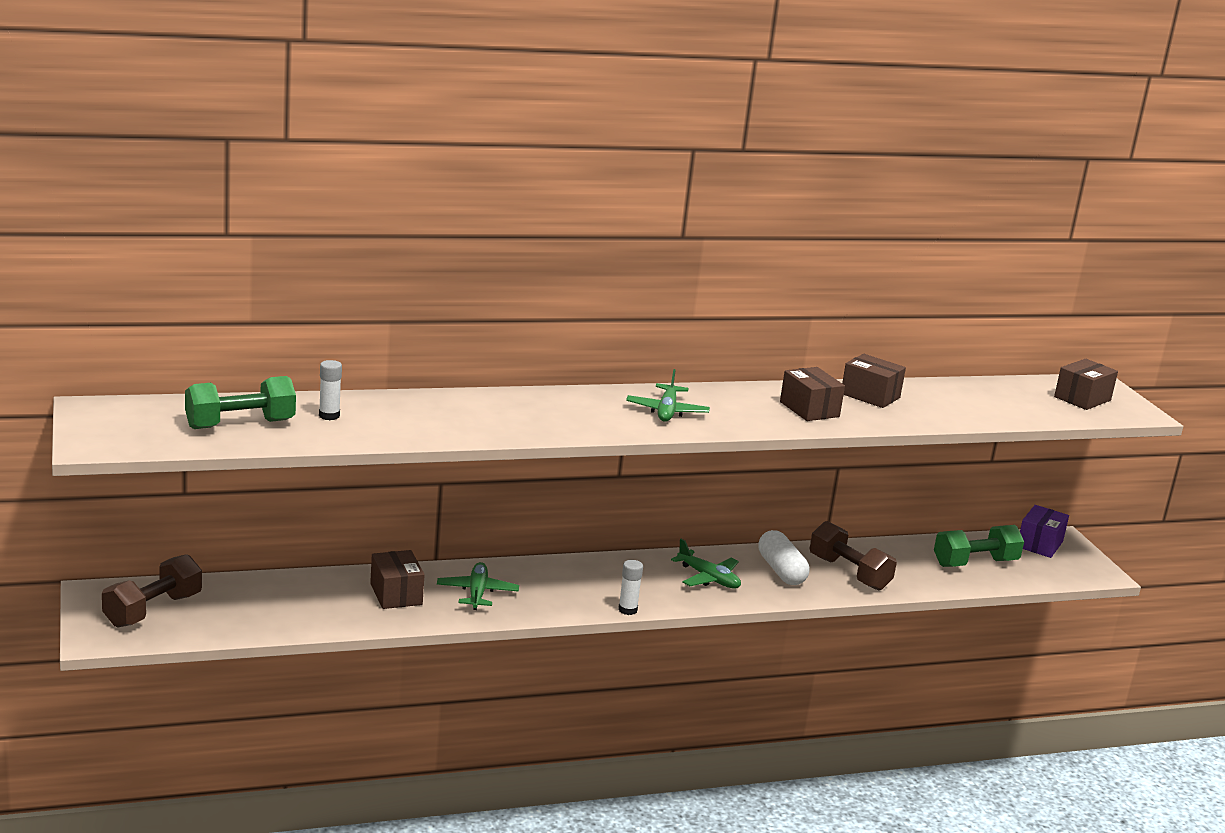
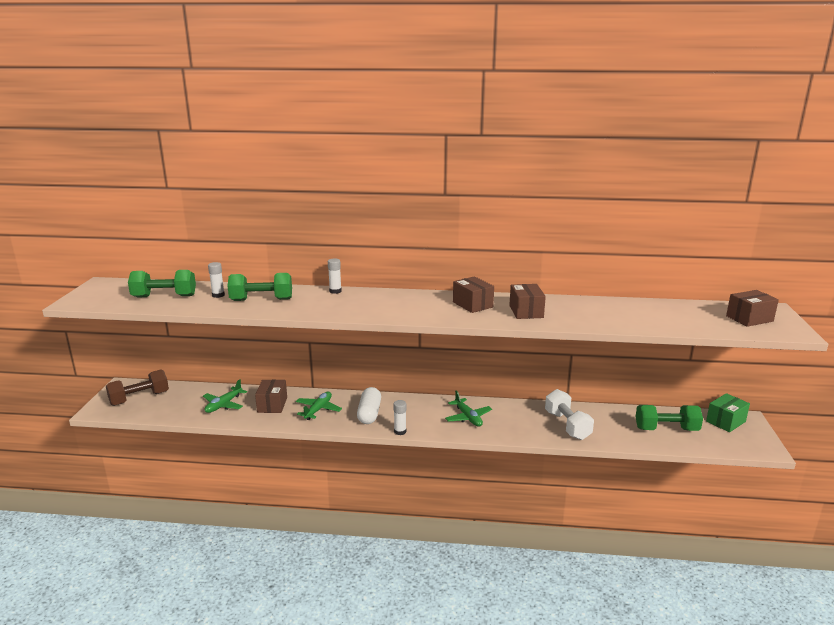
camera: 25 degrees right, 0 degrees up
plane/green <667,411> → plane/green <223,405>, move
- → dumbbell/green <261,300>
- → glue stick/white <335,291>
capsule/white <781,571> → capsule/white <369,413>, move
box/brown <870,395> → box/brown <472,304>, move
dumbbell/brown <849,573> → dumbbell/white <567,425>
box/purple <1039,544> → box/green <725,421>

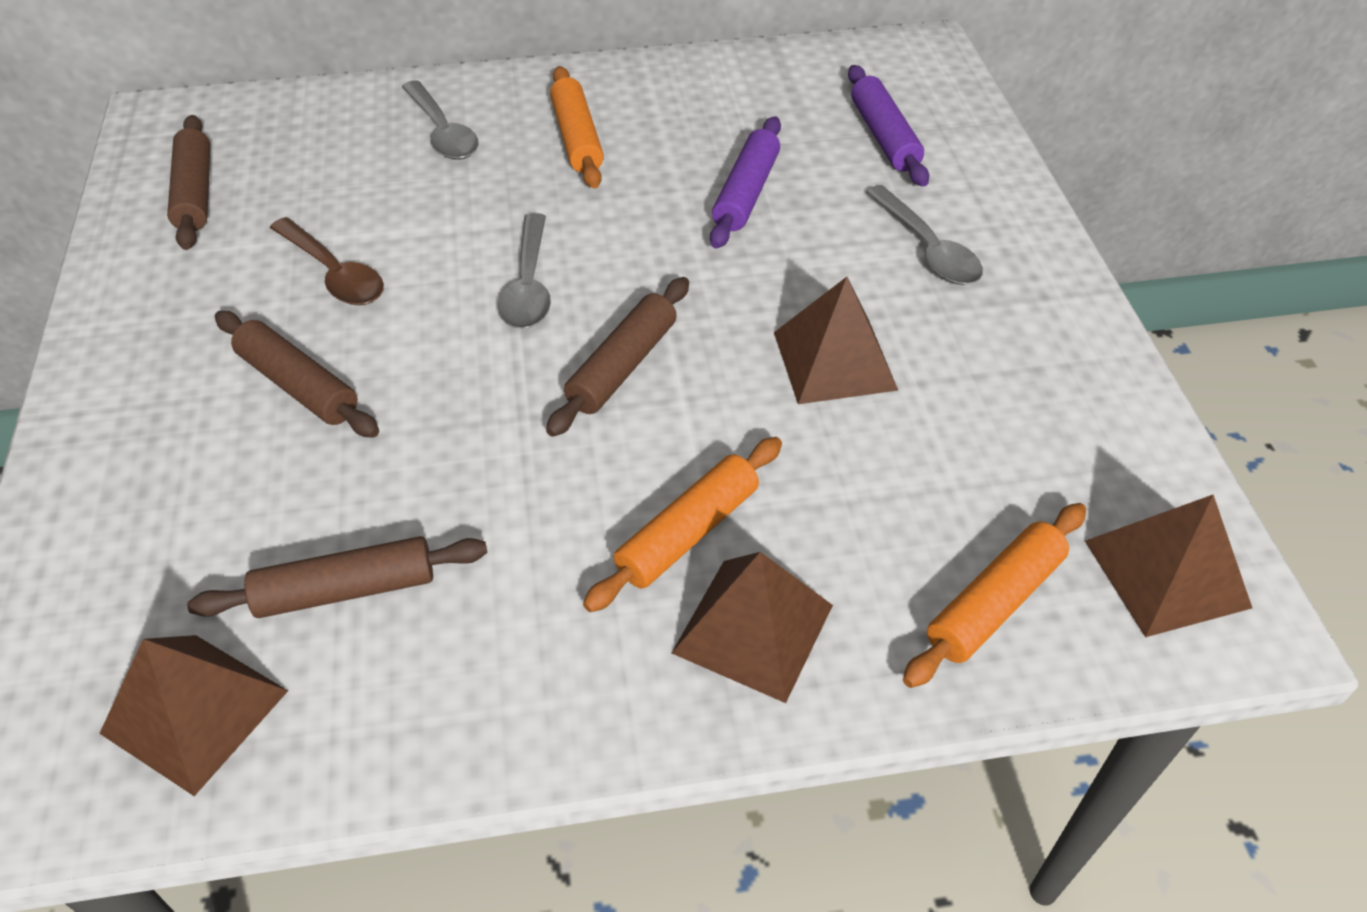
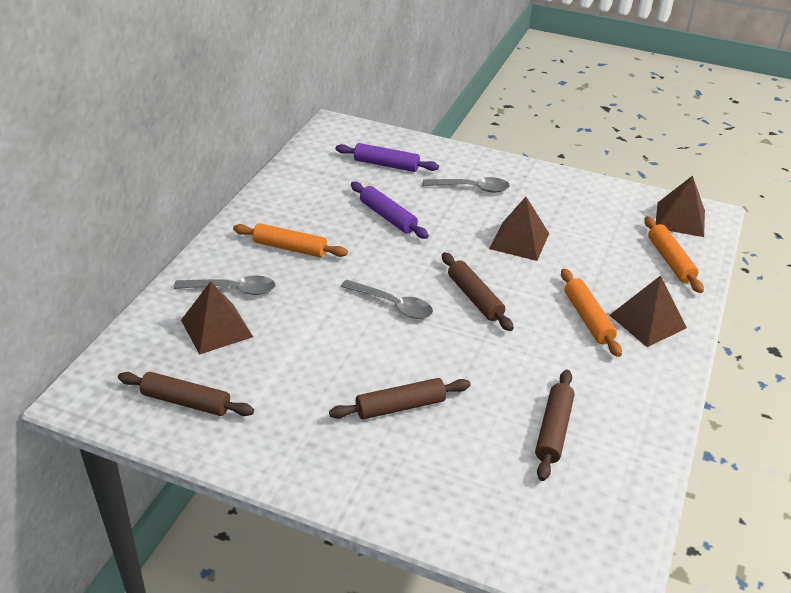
camera: 60 degrees left, 10 degrees down
pyramid/brown <195,711> → pyramid/brown <216,328>, move
spoon/brown <334,273> → -

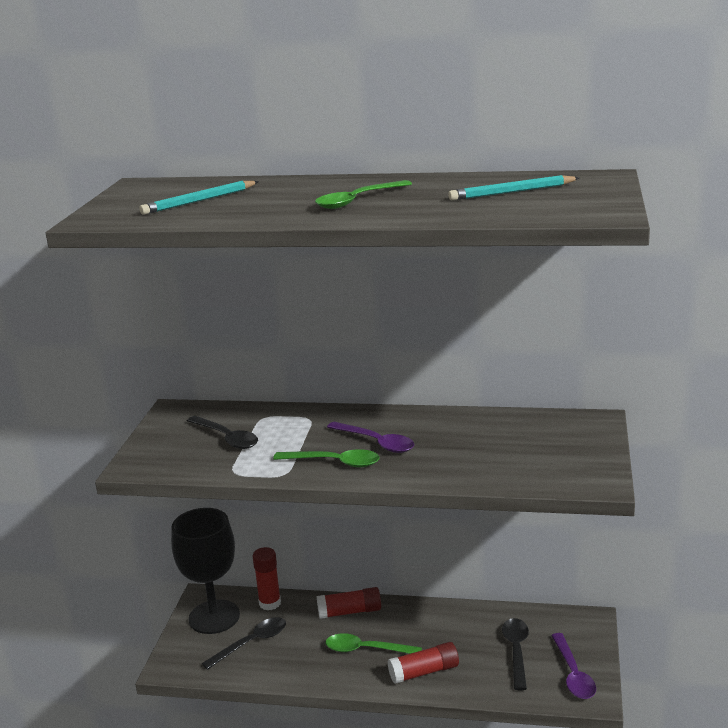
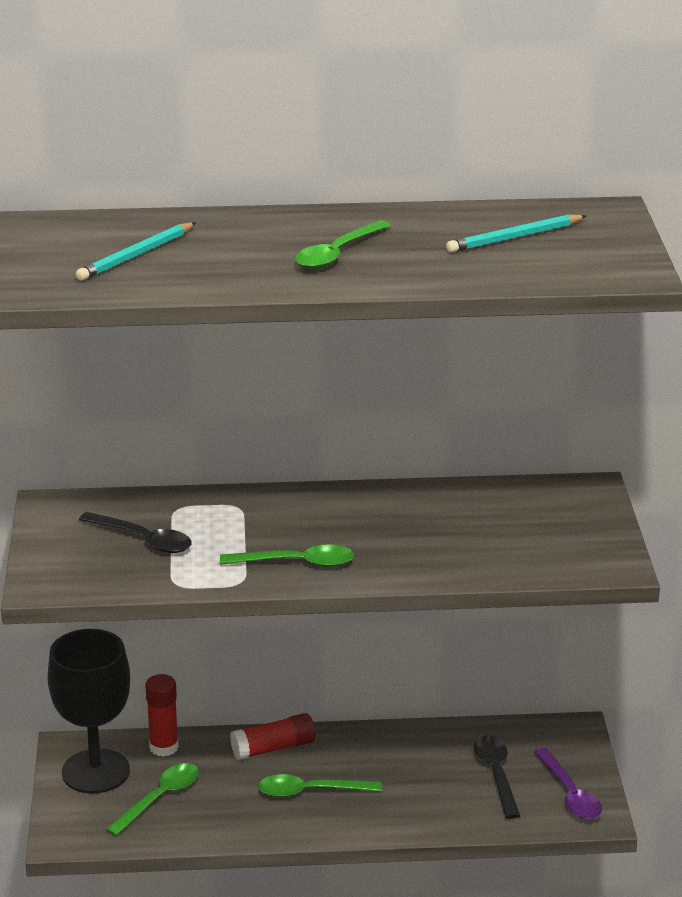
camera: 15 degrees left, 5 degrees up
spoon/black <252,643> → spoon/green <160,798>
spoon/purple <376,443> → -
glue stick/red <424,672> → -

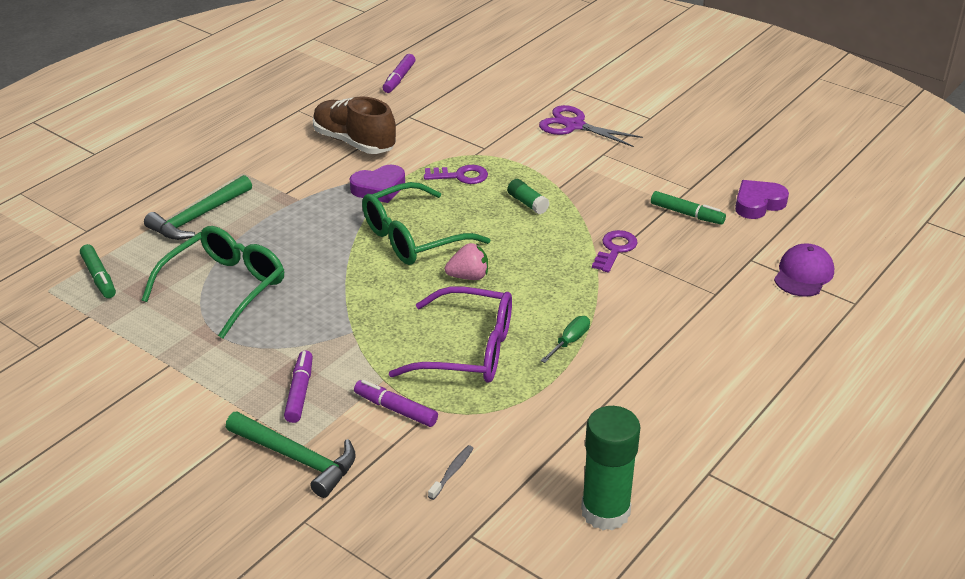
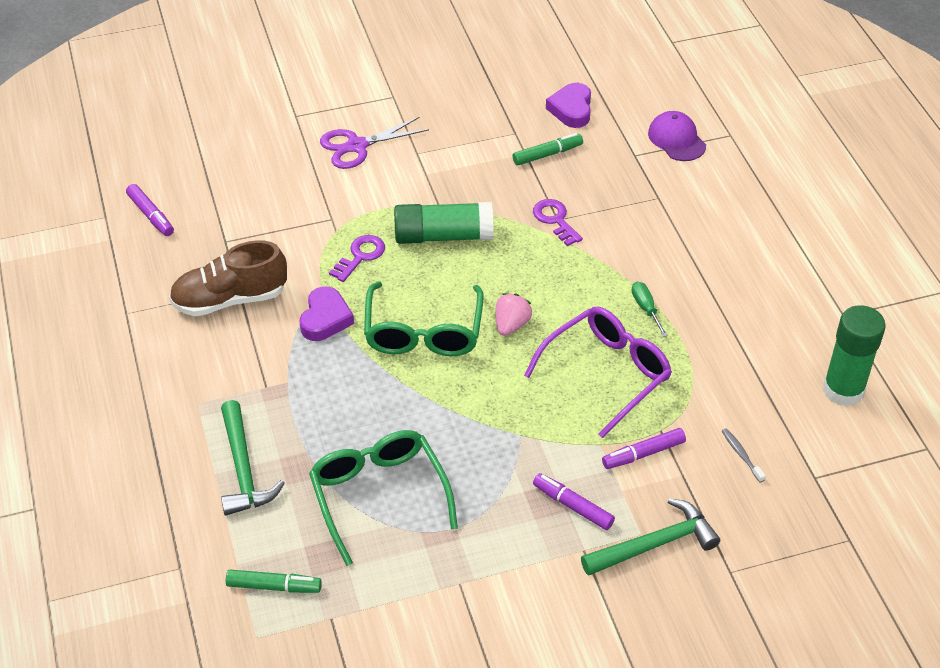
camera: 55 degrees left, 10 degrees up
glue stick/green <527,203> → glue stick/green <443,236>, x2.07

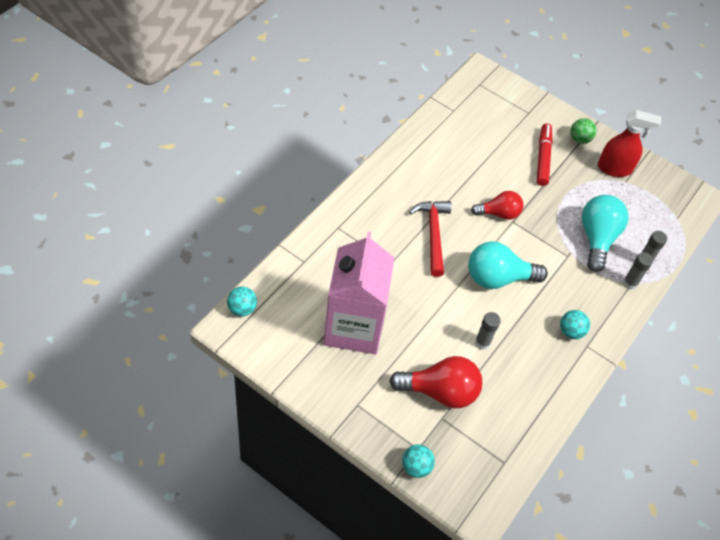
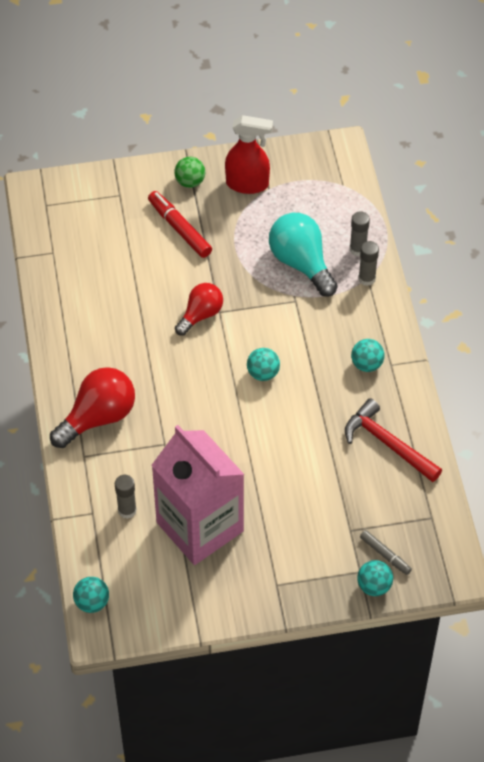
camera: 40 degrees left, 0 degrees up
light bulb/red <440,391> → light bulb/red <98,417>, move
glue stick/grey <482,342> → glue stick/grey <127,510>, move
spray bottle/red <614,168> → spray bottle/red <247,184>, 45 degrees clockwise
light bulb/turquoise <498,278> → ball/turquoise <263,373>
hammer/red <433,235> → hammer/red <388,444>, move
- → marker/grey <385,555>

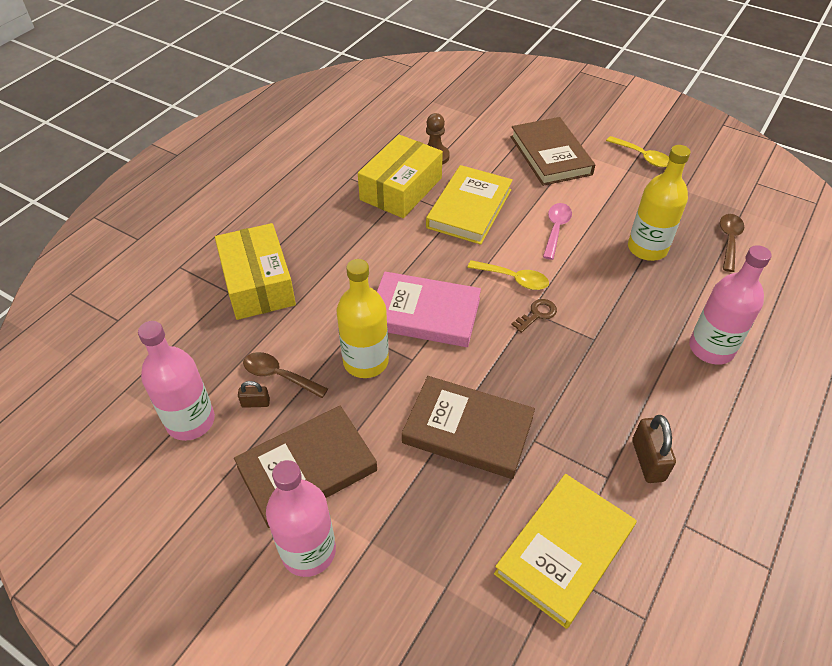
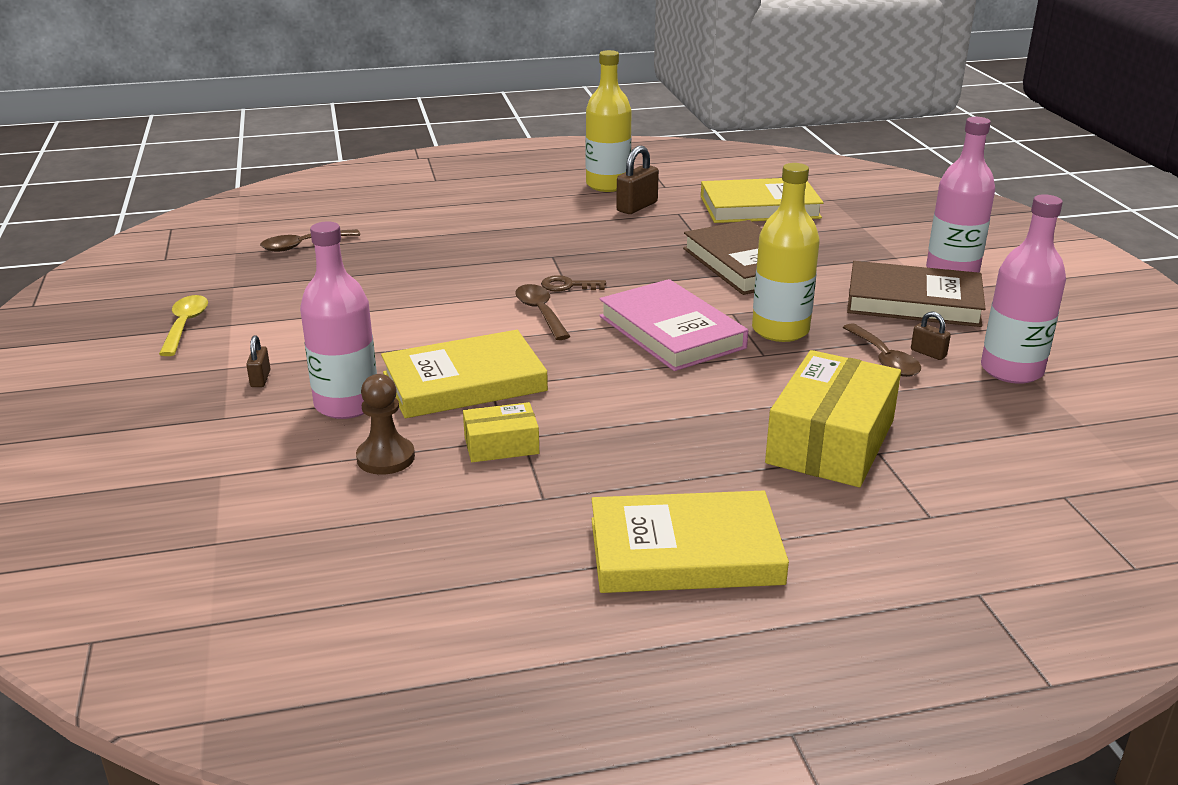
camera: 135 degrees left, 20 degrees down
book/brown <550,155> → padlock/brown <260,379>
bottle/pink <711,348> → bottle/pink <346,404>, move
box/yellow <401,189> → box/yellow <501,445>, x0.51
spoon/yellow <513,279> → spoon/brown <540,312>
bottle/yellow <647,248> → bottle/yellow <608,185>, move
- → book/yellow <685,551>
spoon/pink <556,229> → -

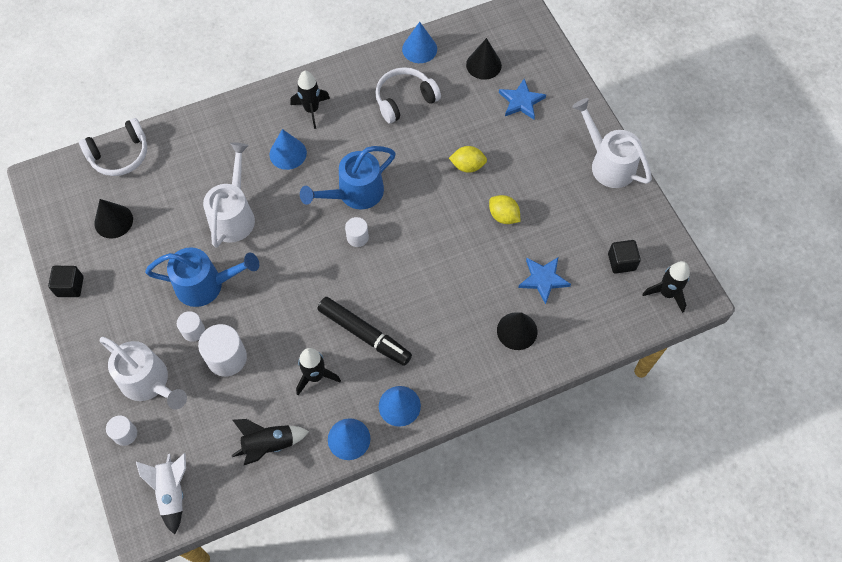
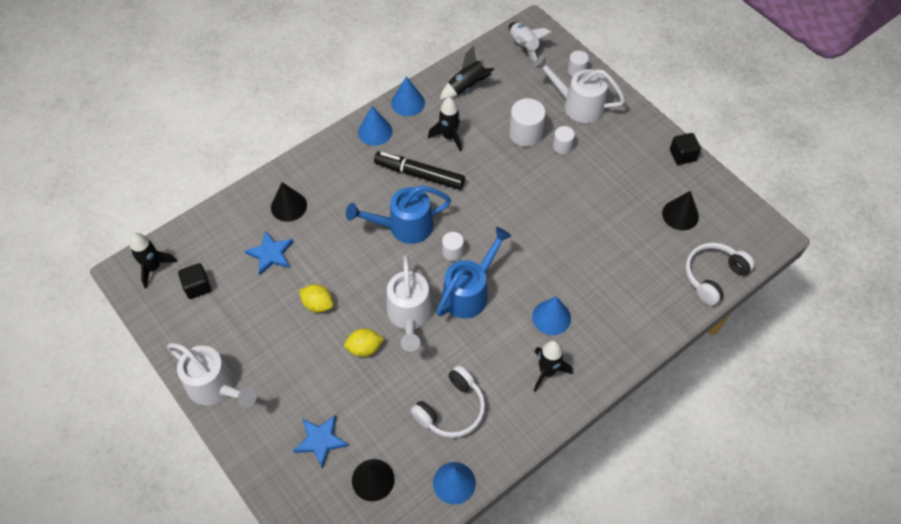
camera: 165 degrees right, 5 degrees down
watering can/blue <207,285> → watering can/blue <403,227>, move
watering can/white <234,214> → watering can/white <409,316>, move

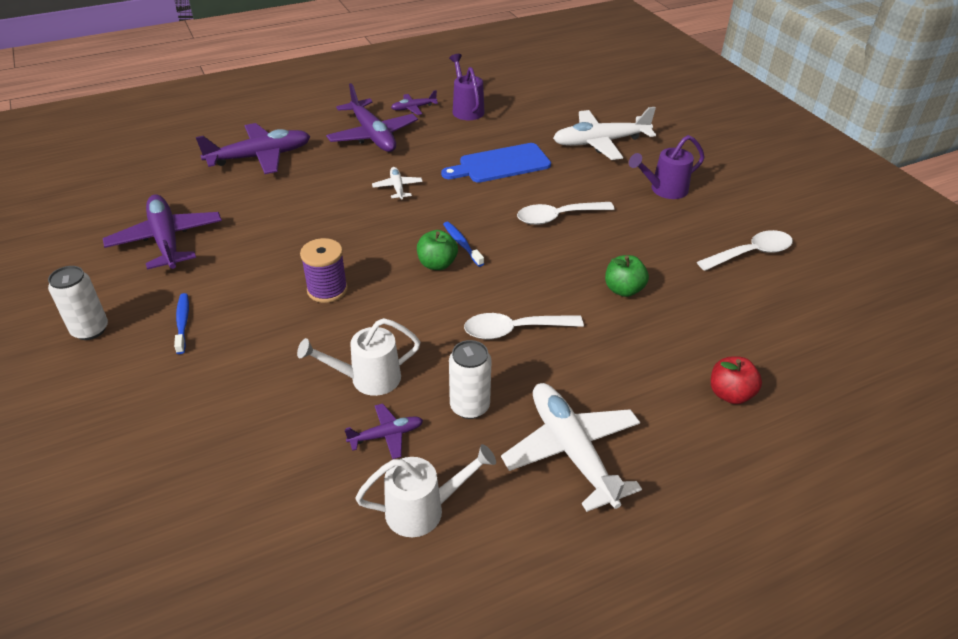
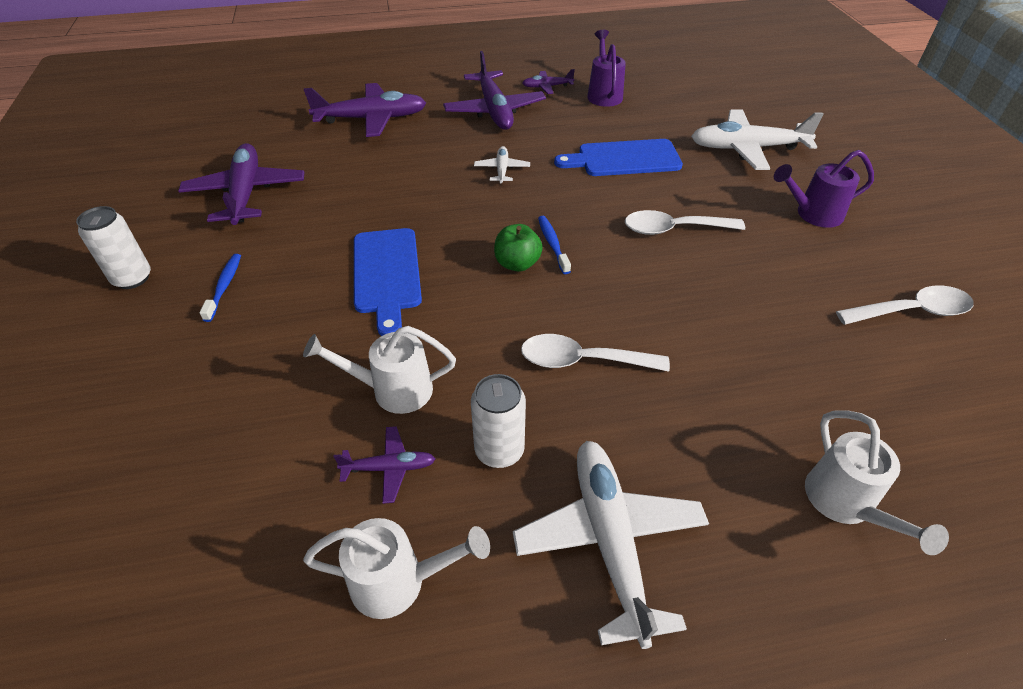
camera: 15 degrees right, 5 degrees up
spool/purple <327,290> → cutting board/blue <386,274>
apple/red <730,394> → watering can/white <845,504>
apple/green <623,290> → -

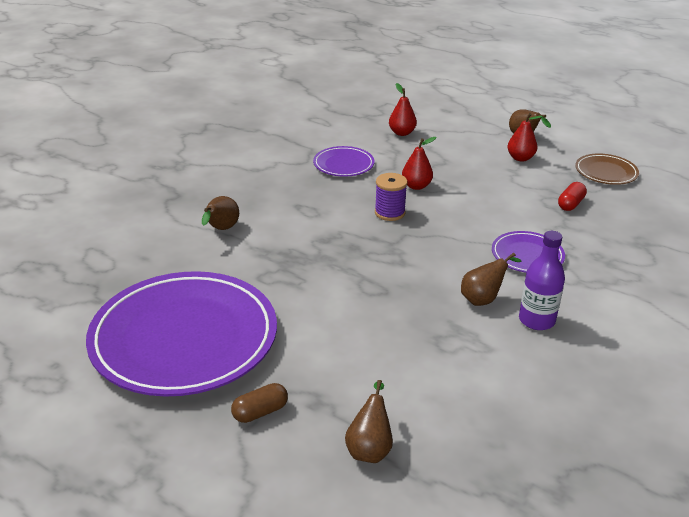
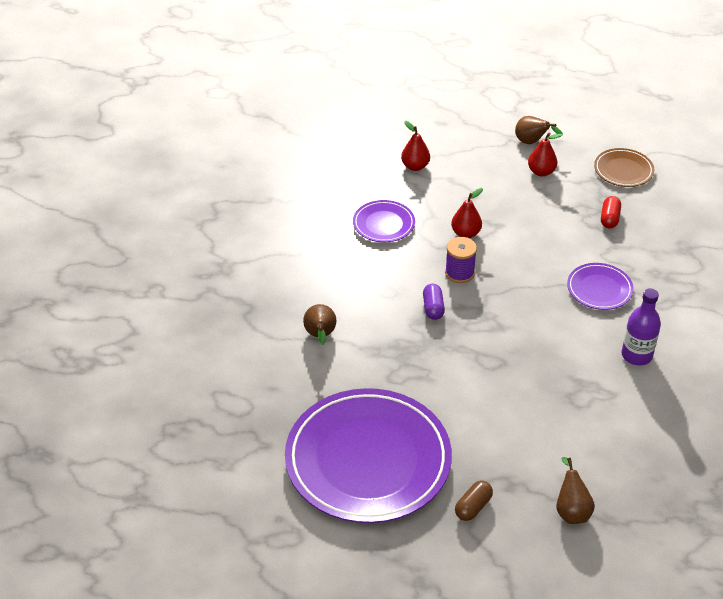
camera: 20 degrees left, 10 degrees up
- → capsule/purple <433,308>
pear/brown <483,299> → -

